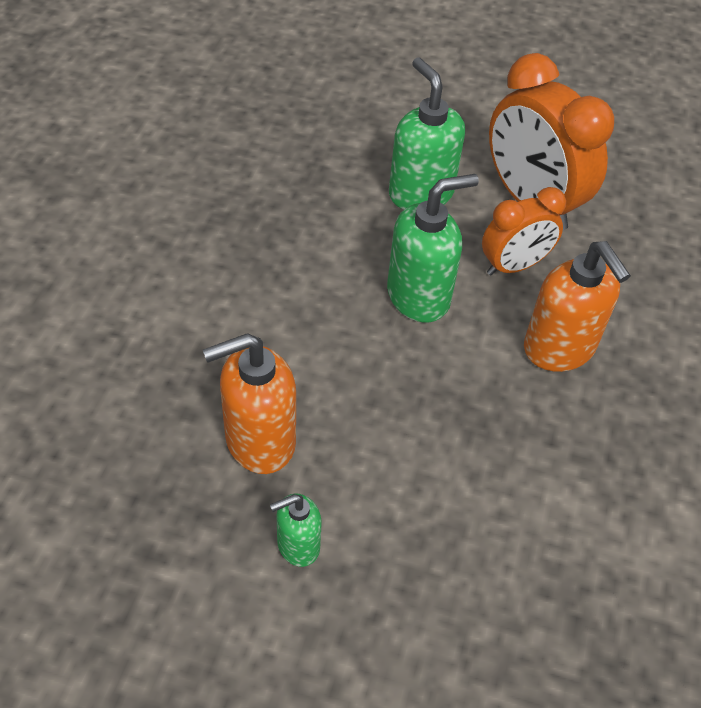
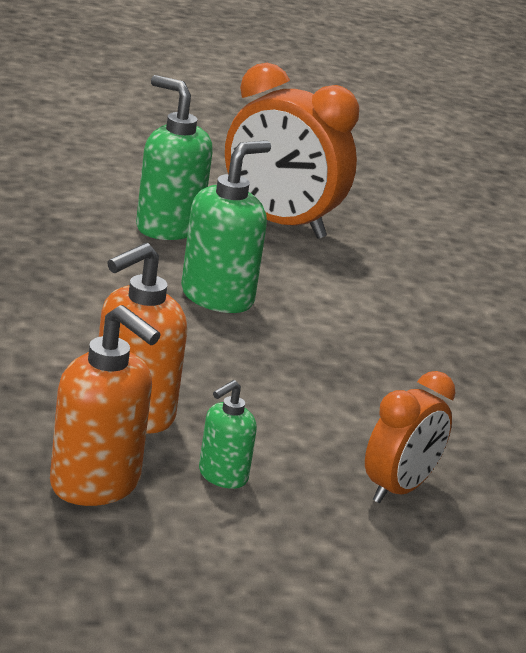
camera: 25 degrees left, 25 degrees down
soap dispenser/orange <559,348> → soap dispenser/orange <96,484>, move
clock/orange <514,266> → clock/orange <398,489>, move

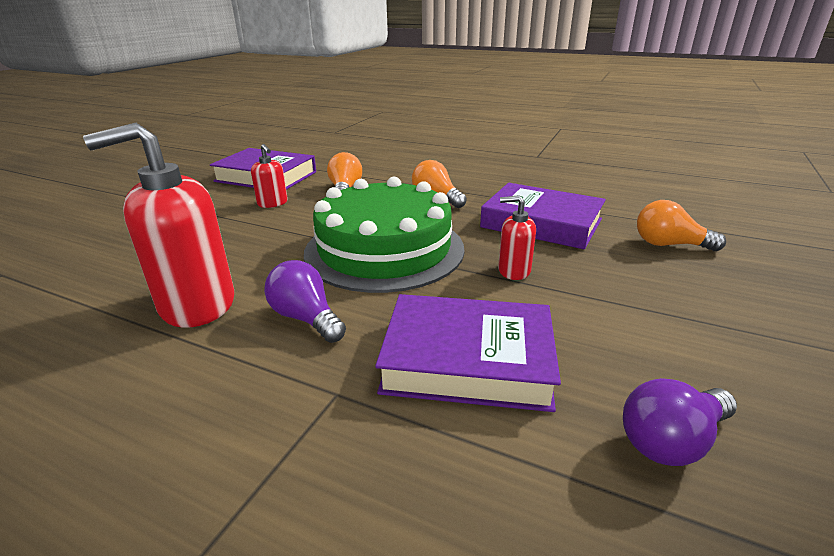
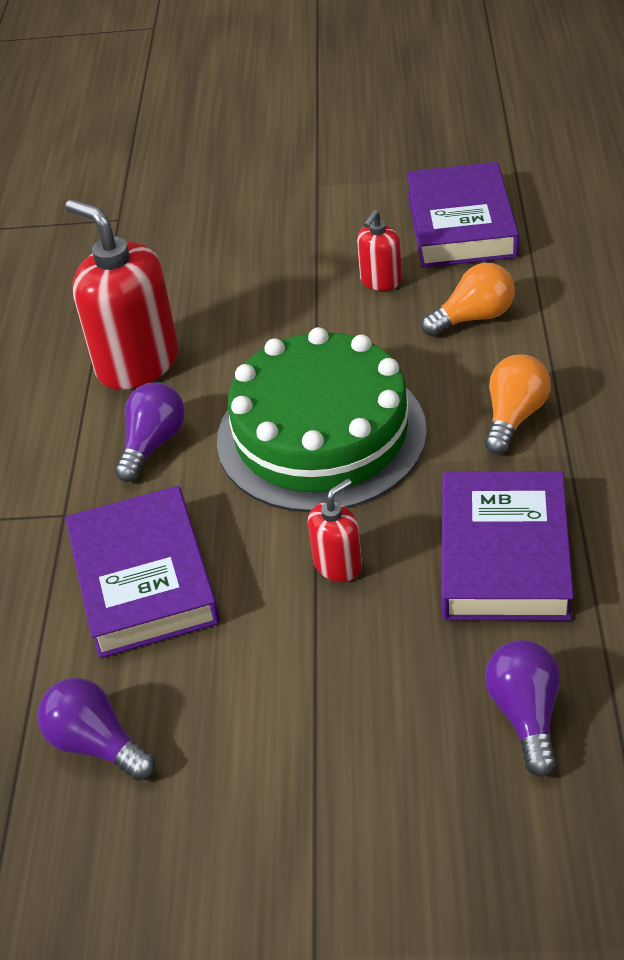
camera: 70 degrees right, 15 degrees up
soap dispenser/red <513,271> → soap dispenser/red <338,564>, 60 degrees clockwise
light bulb/orange <669,245> → light bulb/purple <525,715>

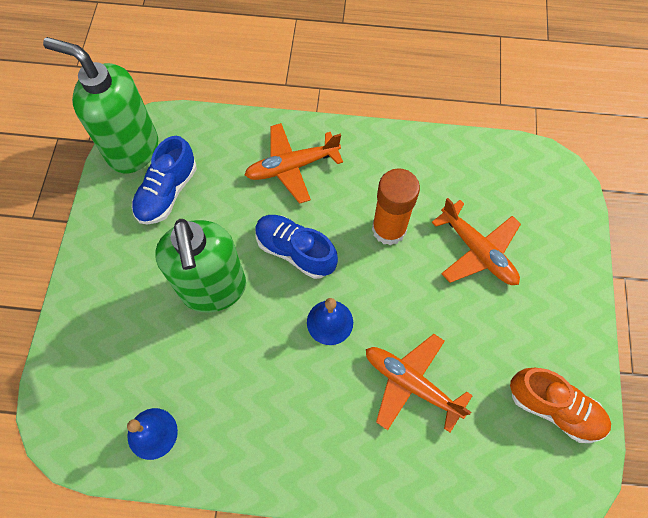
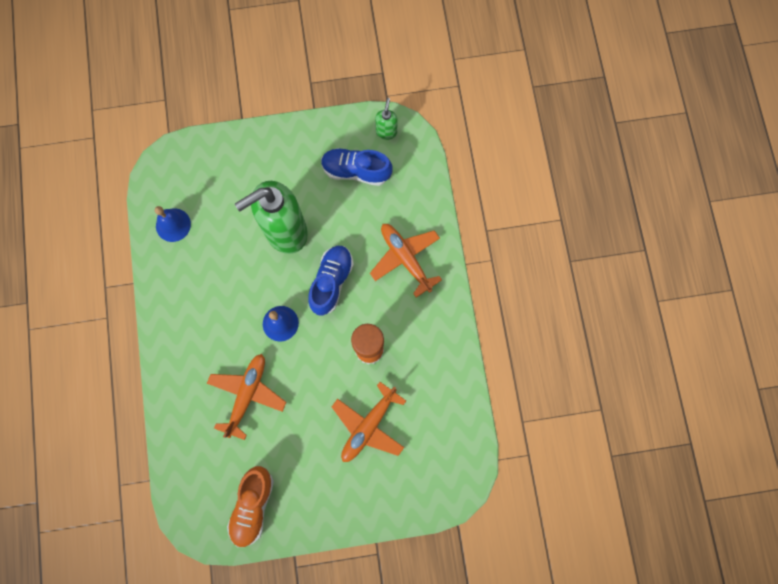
camera: 75 degrees right, 10 degrees up
soap dispenser/green <132,150> → soap dispenser/green <386,132>, x0.43

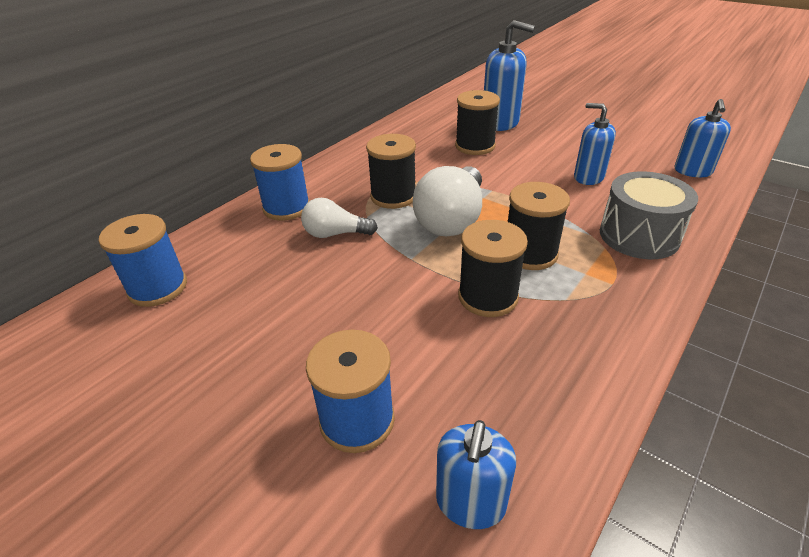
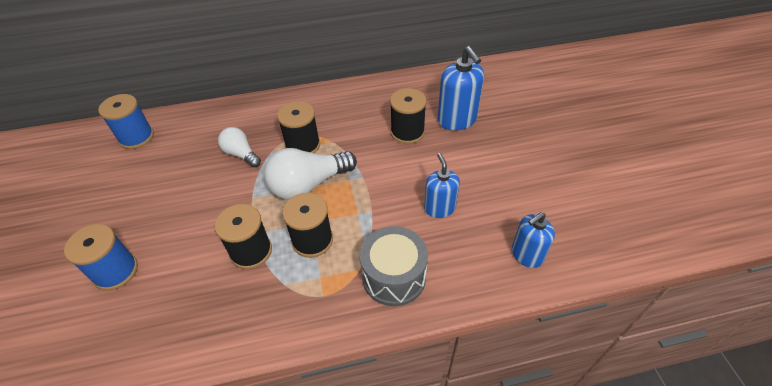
camera: 40 degrees right, 10 degrees up
spool/blue <286,208> → -
soap dispenser/blue <470,502> → -

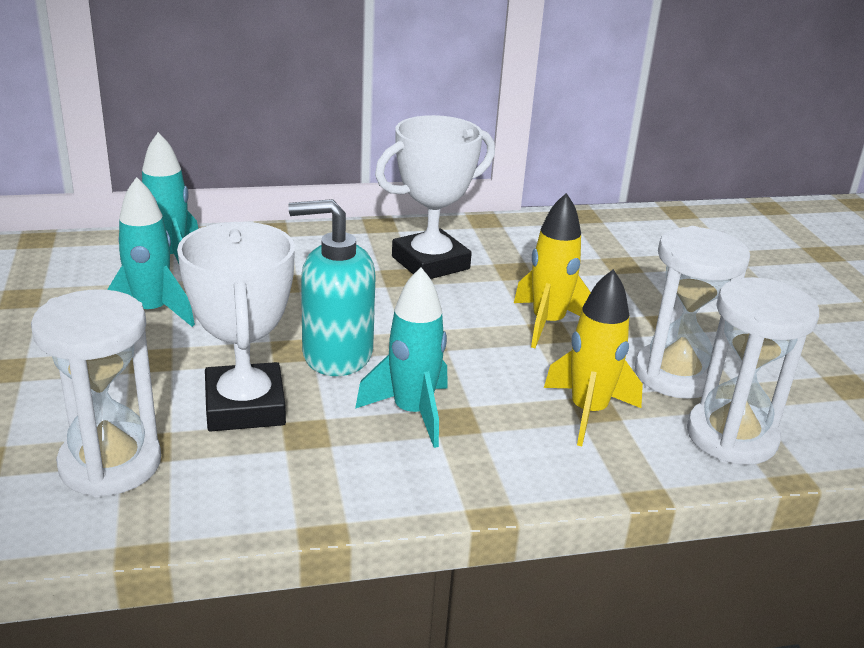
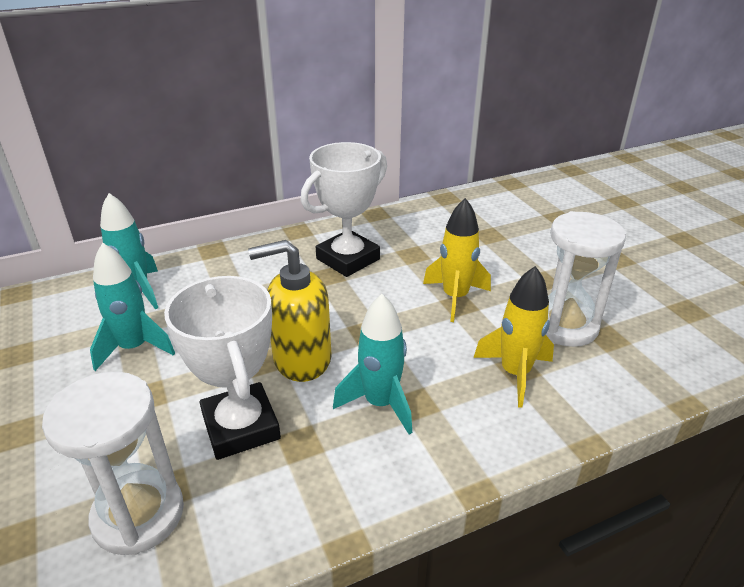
camera: 10 degrees left, 5 degrees up
soap dispenser/turquoise <336,354> → soap dispenser/yellow <301,359>
hourglass/white <731,437> → -

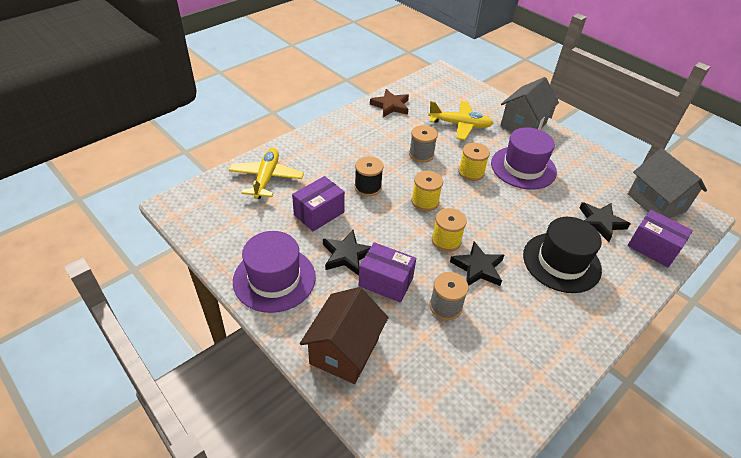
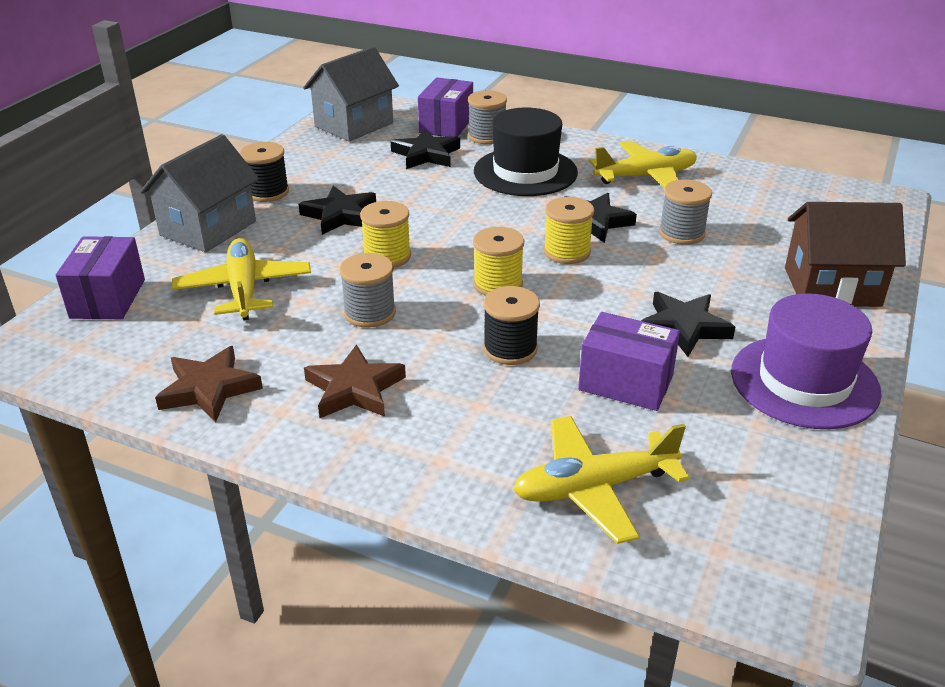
camera: 110 degrees left, 10 degrees down
box/purple <386,282> → box/purple <108,298>, move
house/grey <523,124> → house/grey <208,228>, 75 degrees counterclockwise
- → spool/black <267,192>
hat/purple <523,167> → star/black <340,215>
- → star/brown <354,389>
- → spool/grey <487,136>
- → plane/yellow <646,177>

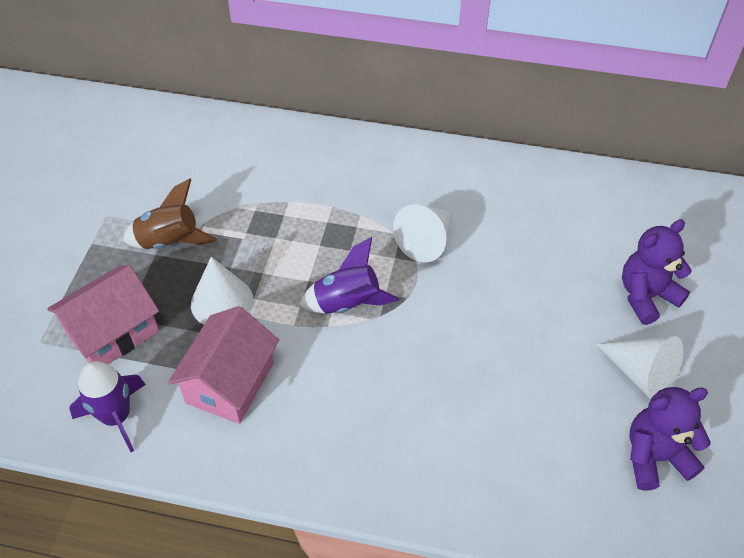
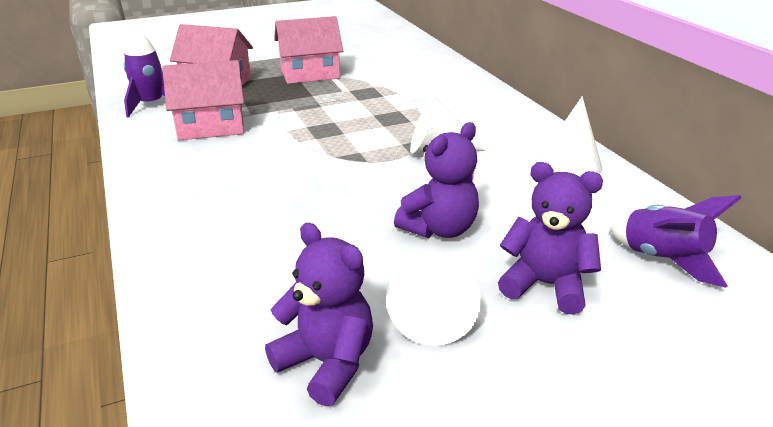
camera: 55 degrees right, 20 degrees down
rocket/brown <170,241> → house/pink <310,73>
- → teddy bear/purple <439,229>
cone/white <222,302> → cone/white <569,164>, move
rocket/purple <347,303> → rocket/purple <663,259>, move

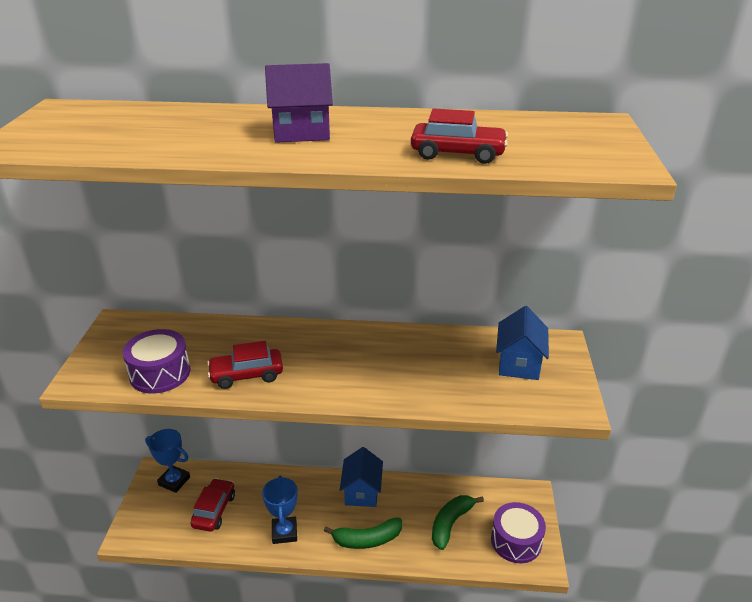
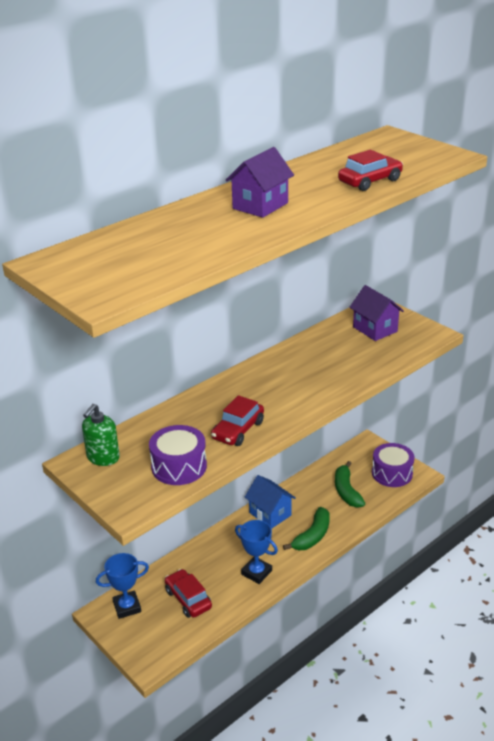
camera: 45 degrees left, 0 degrees up
- → soap dispenser/green <103,457>
house/blue <519,364> → house/purple <375,329>

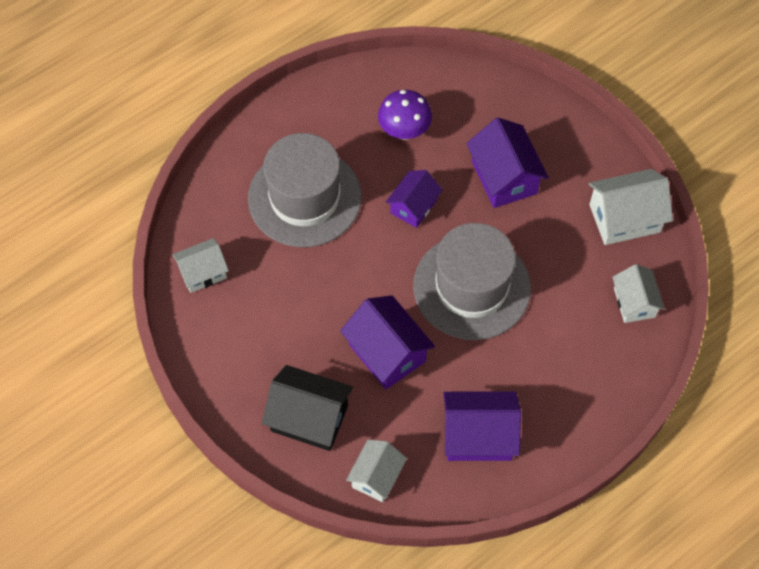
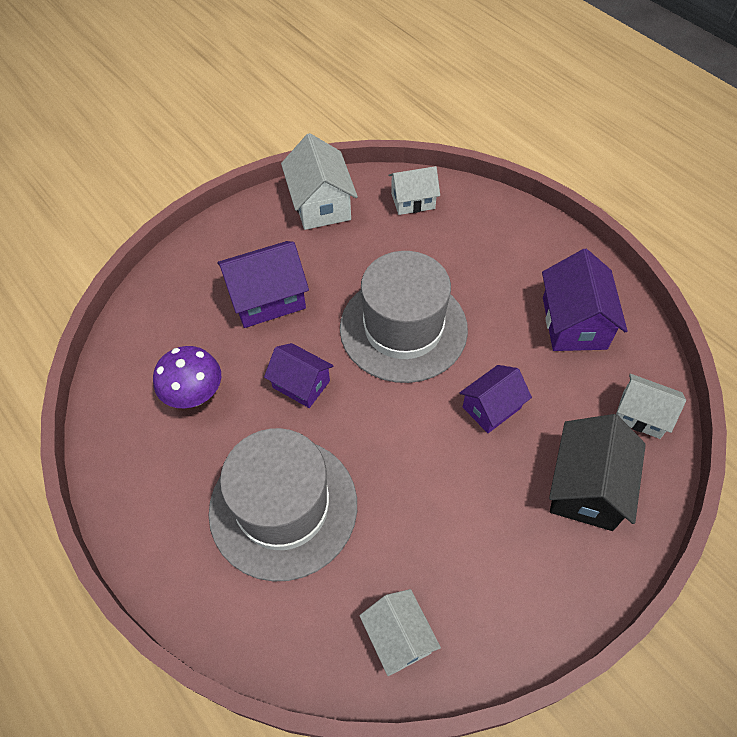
camera: 90 degrees left, 5 degrees down
house/purple <387,352> → house/purple <491,407>, x0.65

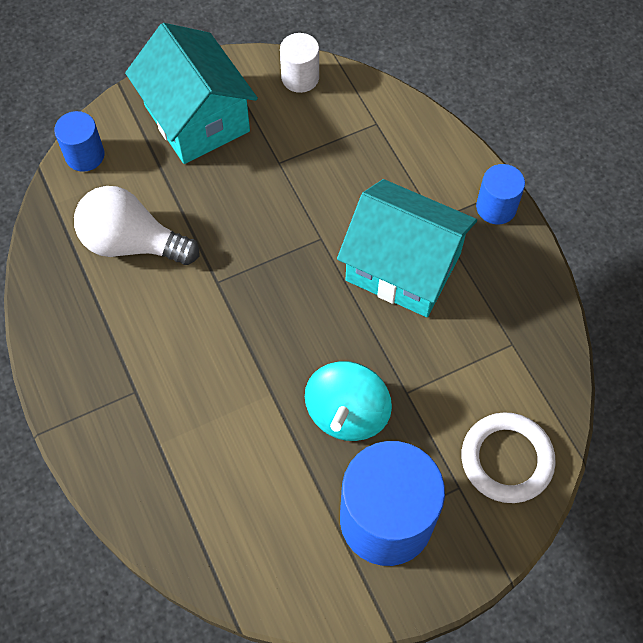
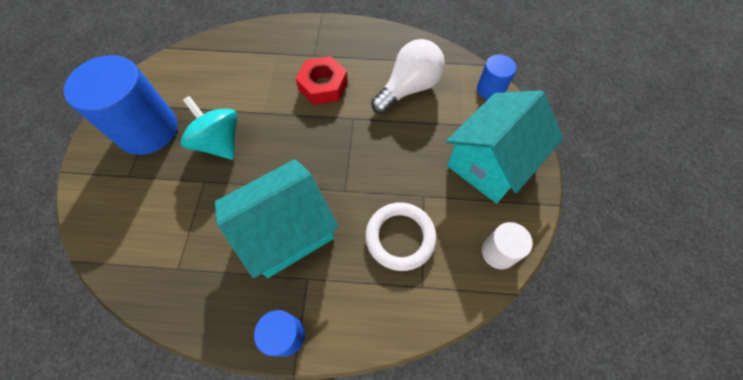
camera: 120 degrees right, 0 degrees up
- → nut/red <323,86>
ring/white <506,459> → ring/white <400,237>, move
house/turquoise <197,118> → house/turquoise <491,162>, 45 degrees counterclockwise

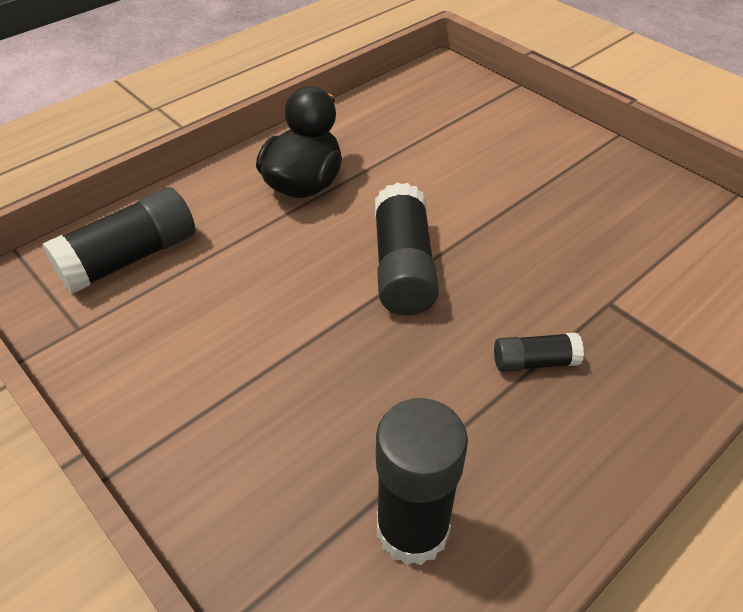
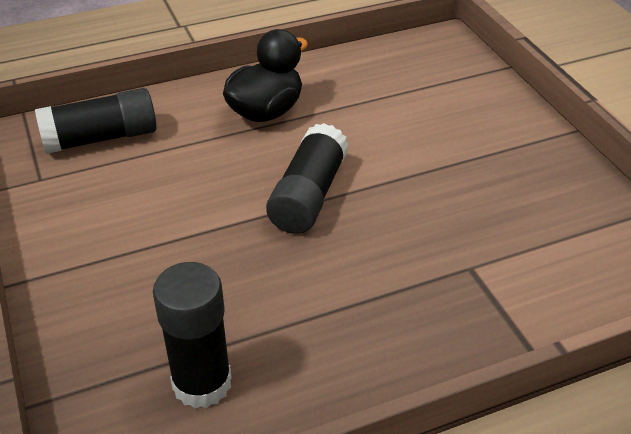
camera: 20 degrees right, 5 degrees down
glue stick/black <534,362> → -

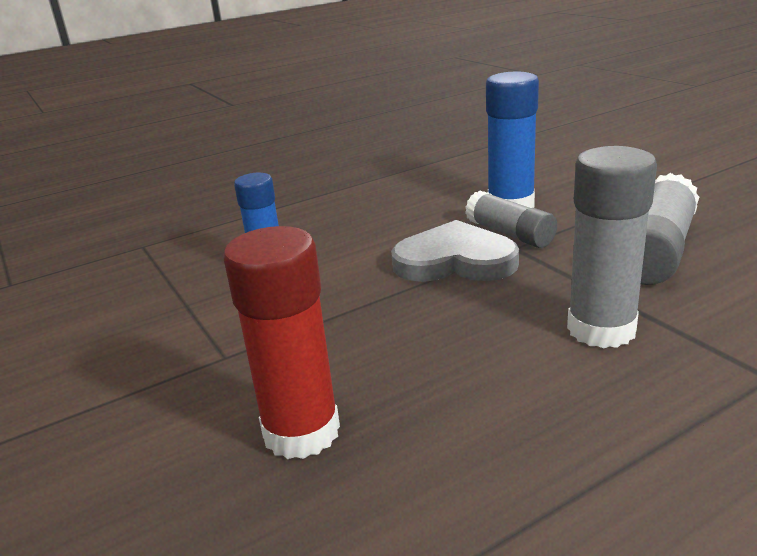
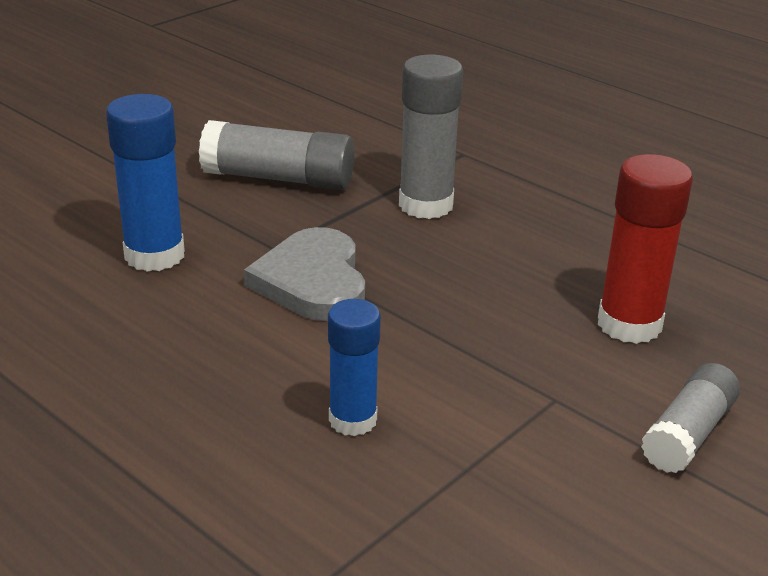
camera: 110 degrees left, 5 degrees up
glue stick/grey <509,234> → glue stick/grey <688,434>, move

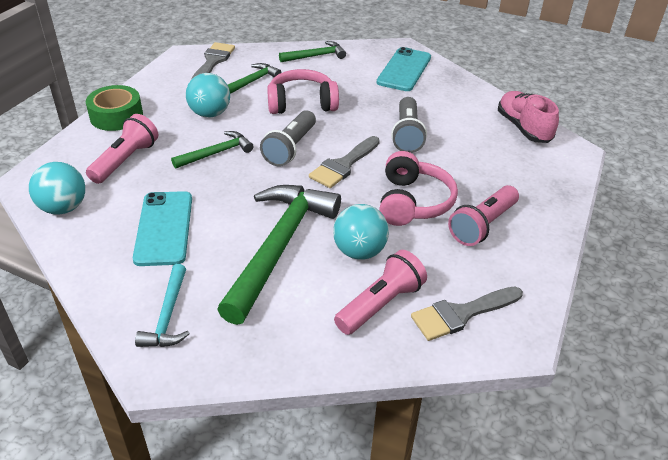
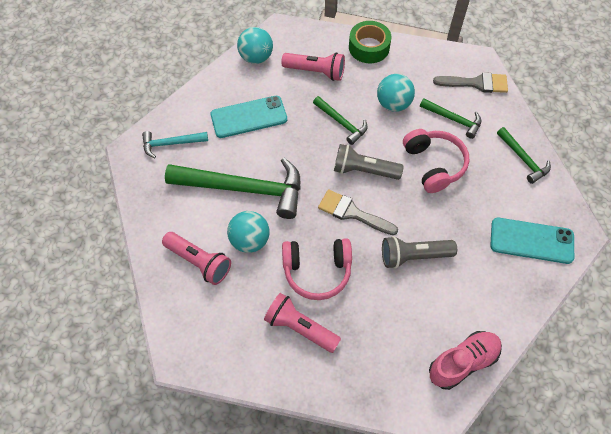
camera: 80 degrees right, 20 degrees up
brush/grey <461,314> → -

